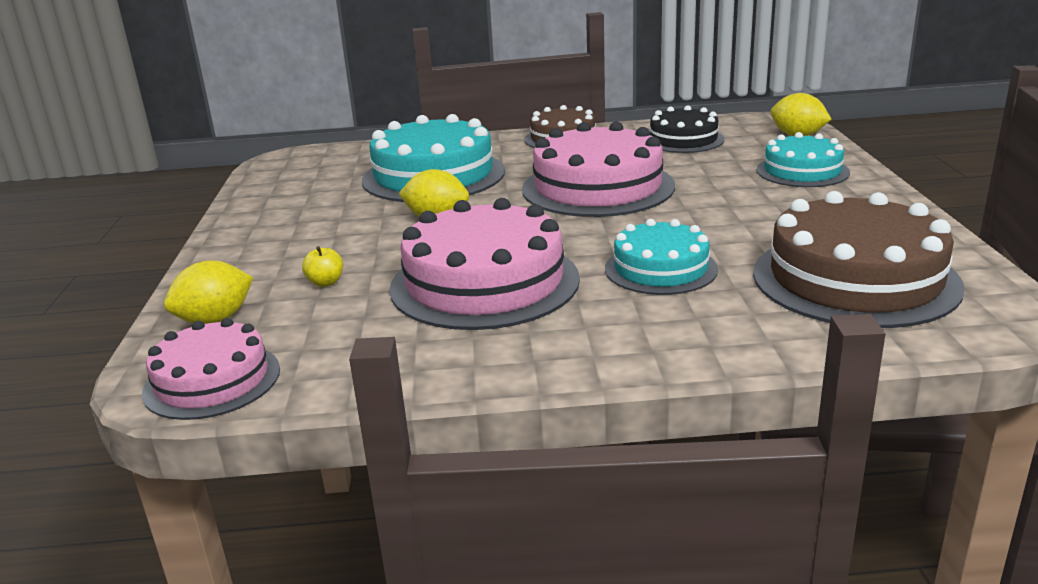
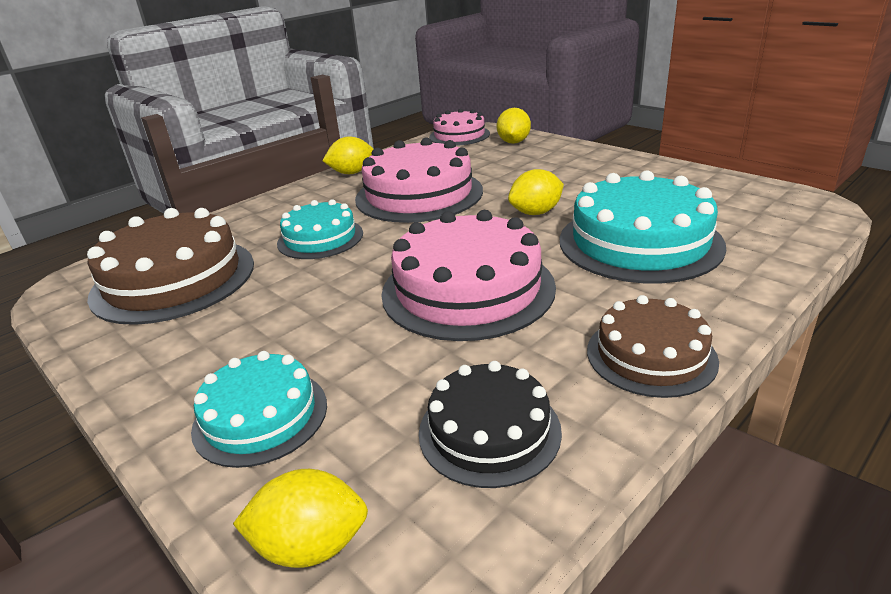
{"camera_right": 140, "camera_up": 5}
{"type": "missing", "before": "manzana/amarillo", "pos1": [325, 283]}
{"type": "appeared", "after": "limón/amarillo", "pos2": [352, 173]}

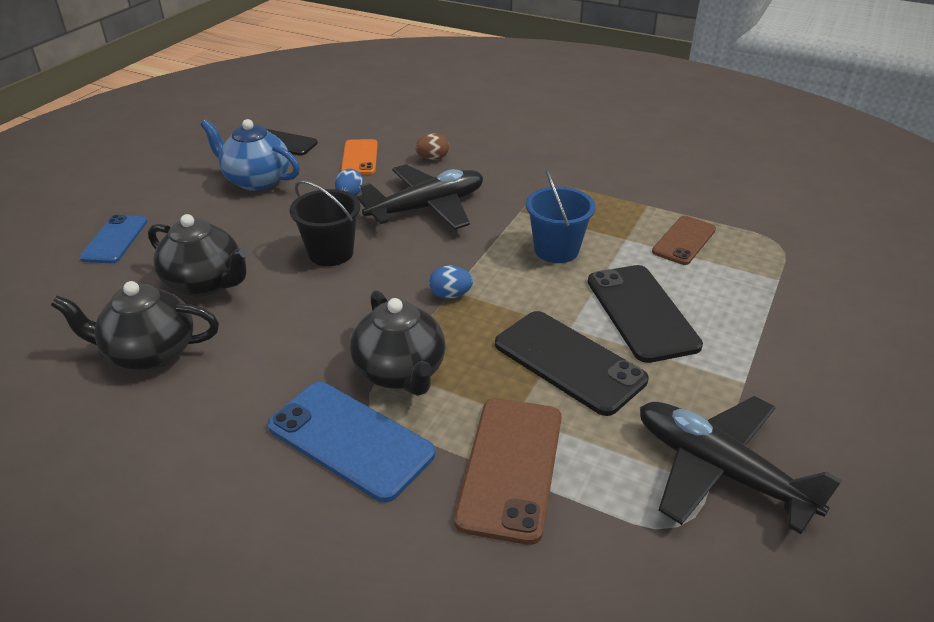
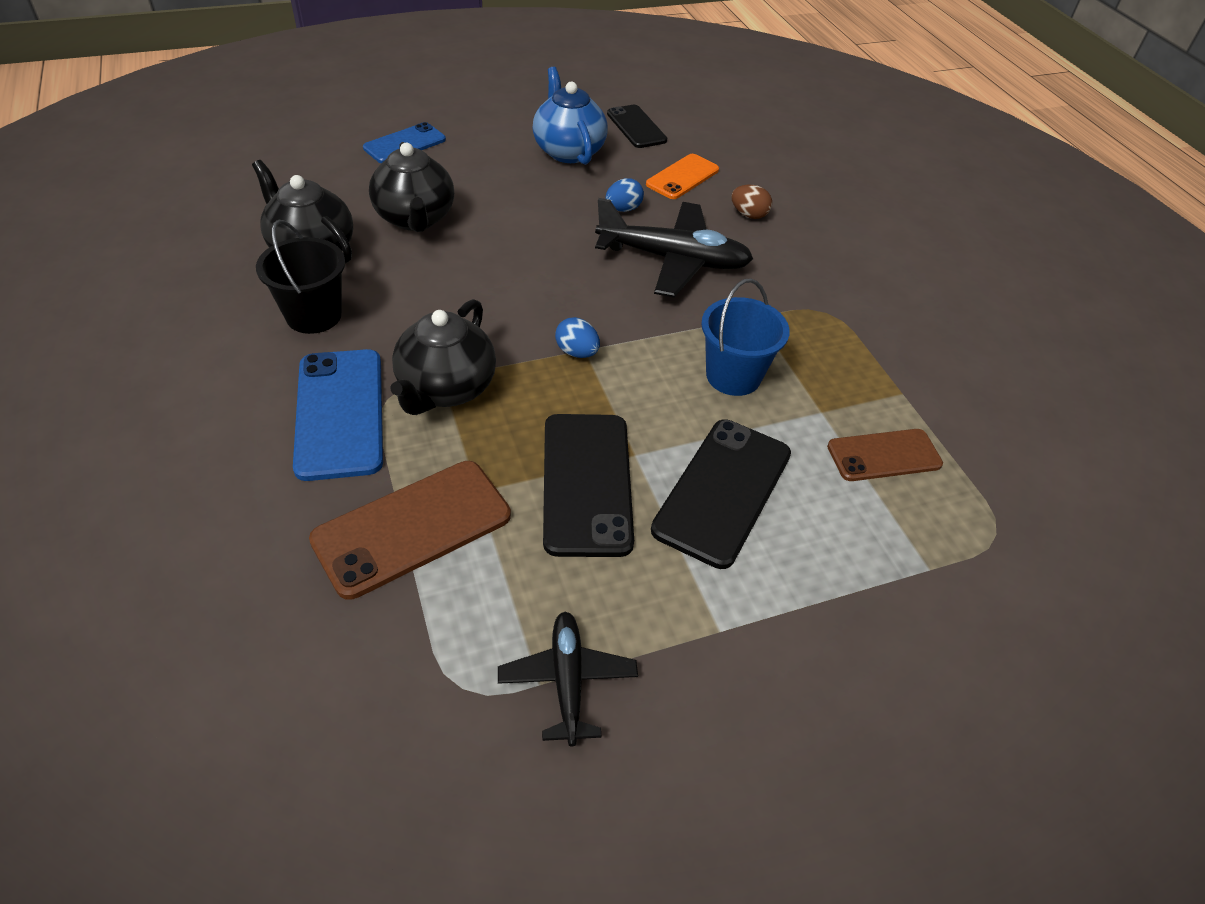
{"camera_right": 40, "camera_up": 10}
{"type": "relocated", "before": "balde/negro", "pos1": [331, 253], "pos2": [314, 315]}
{"type": "size", "before": "avión/negro", "pos1": [719, 471], "pos2": [567, 680], "scale": 0.58}

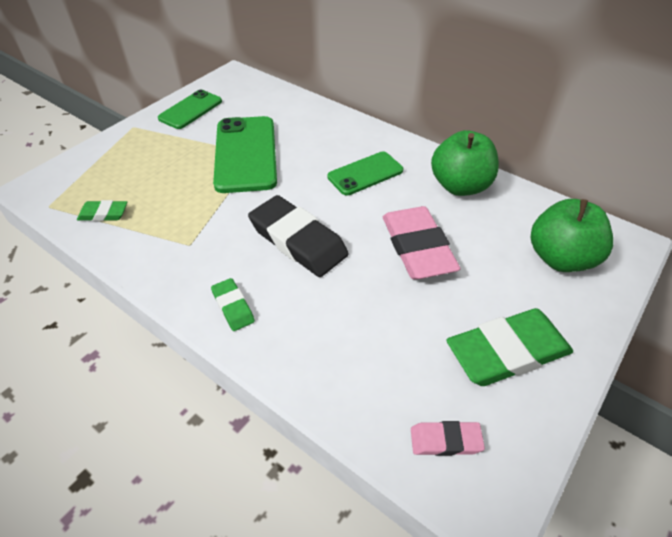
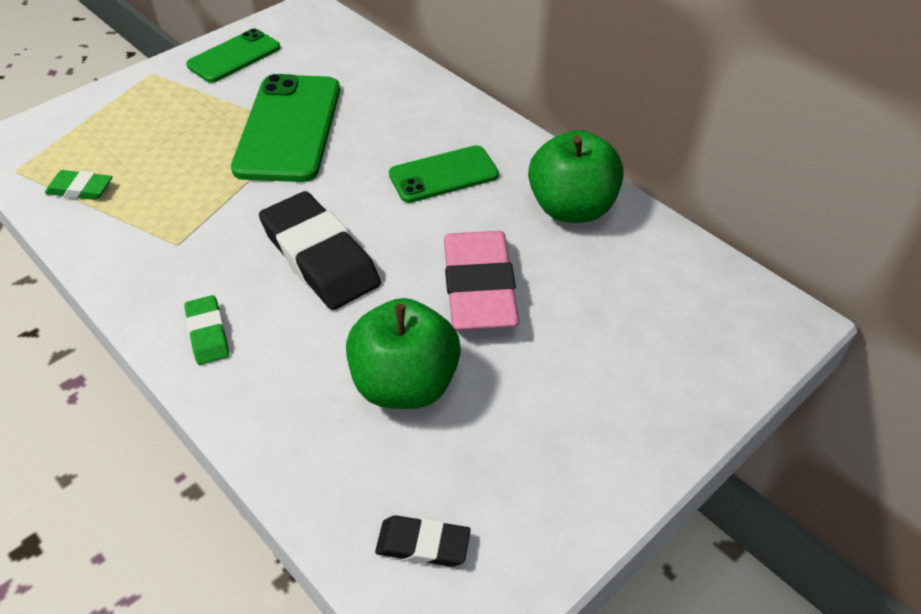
{"camera_right": 10, "camera_up": 0}
{"type": "colour", "before": "goma de borrar/rosa", "after": "goma de borrar/negro", "pos1": [445, 440], "pos2": [423, 544]}
{"type": "missing", "before": "goma de borrar/verde", "pos1": [507, 352]}
{"type": "relocated", "before": "manzana/verde", "pos1": [560, 258], "pos2": [405, 384]}

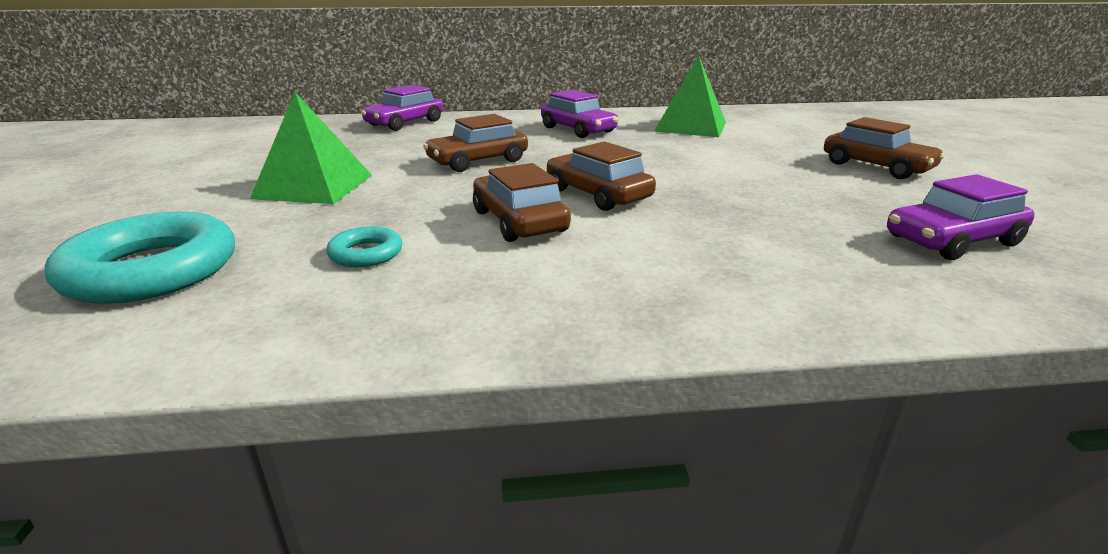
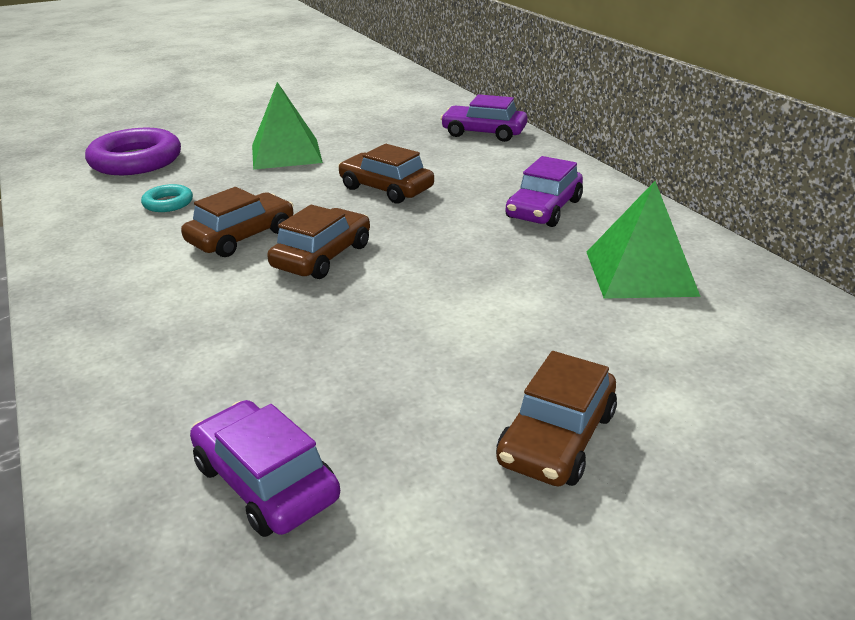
{"camera_right": 70, "camera_up": 5}
{"type": "colour", "before": "anillo/turquesa", "after": "anillo/morado", "pos1": [152, 270], "pos2": [136, 160]}

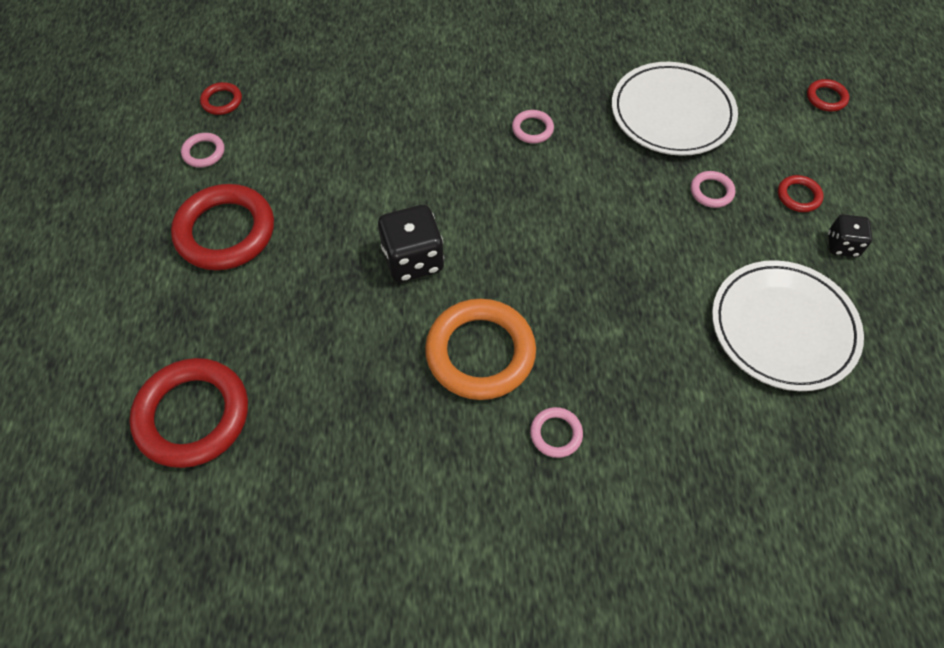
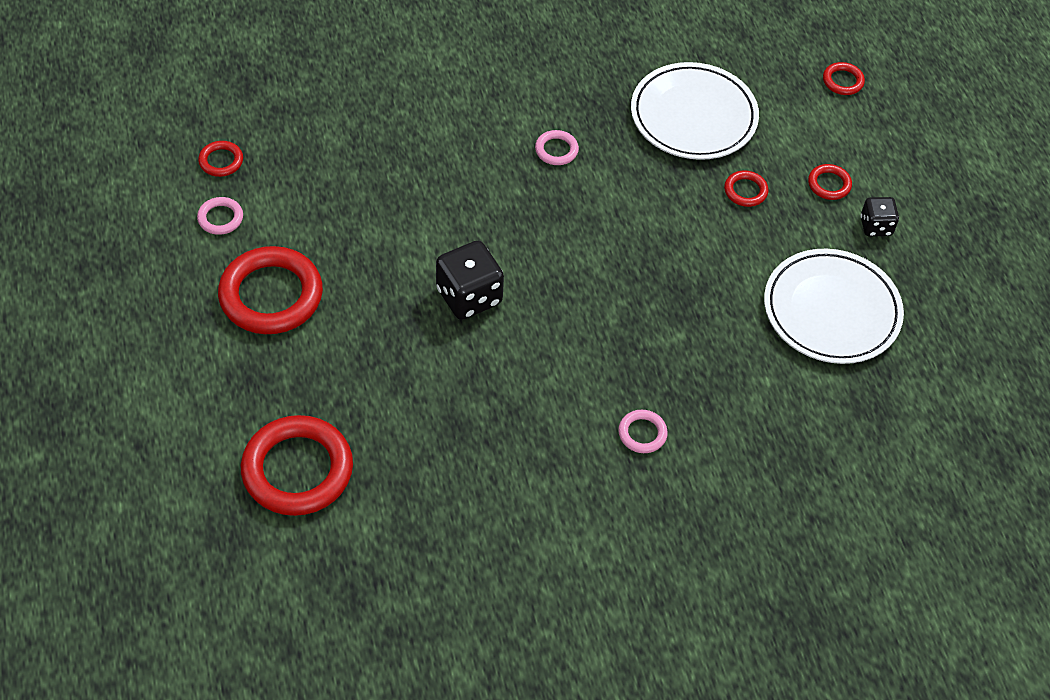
{"camera_right": -15, "camera_up": -5}
{"type": "missing", "before": "anillo/naranja", "pos1": [480, 352]}
{"type": "colour", "before": "anillo/rosa", "after": "anillo/rojo", "pos1": [711, 191], "pos2": [745, 191]}

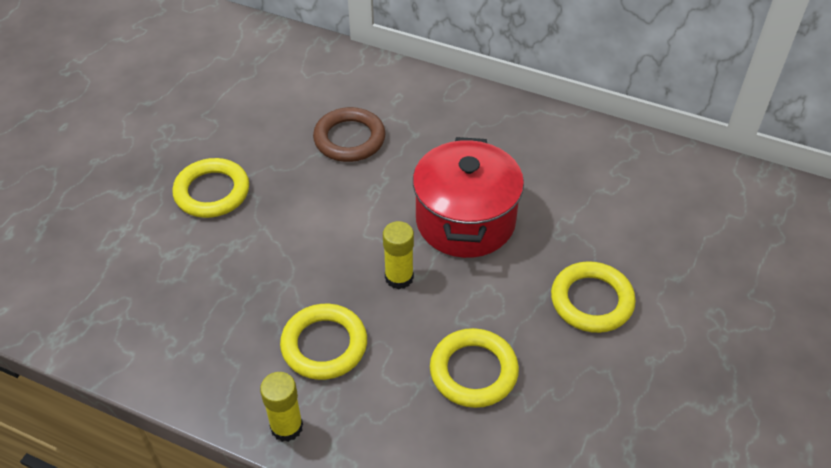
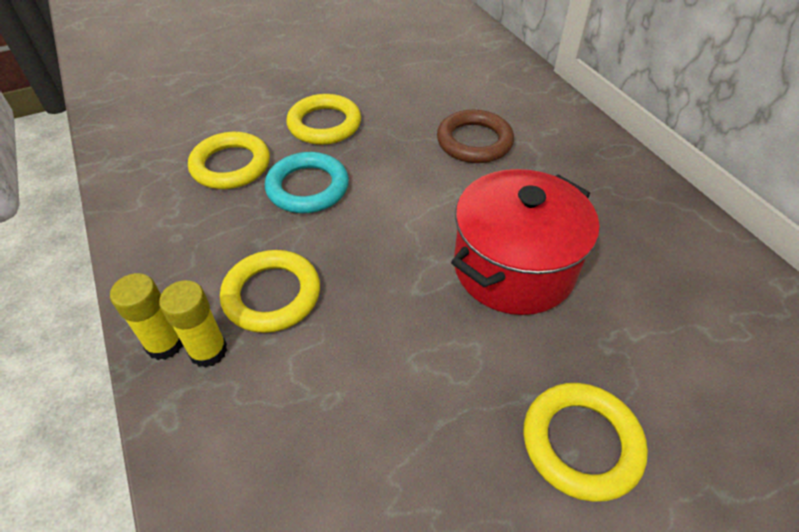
{"camera_right": 40, "camera_up": 0}
{"type": "relocated", "before": "barra de pegamento/amarillo", "pos1": [399, 277], "pos2": [208, 351]}
{"type": "relocated", "before": "anillo/amarillo", "pos1": [473, 371], "pos2": [231, 165]}
{"type": "appeared", "after": "anillo/turquesa", "pos2": [307, 187]}

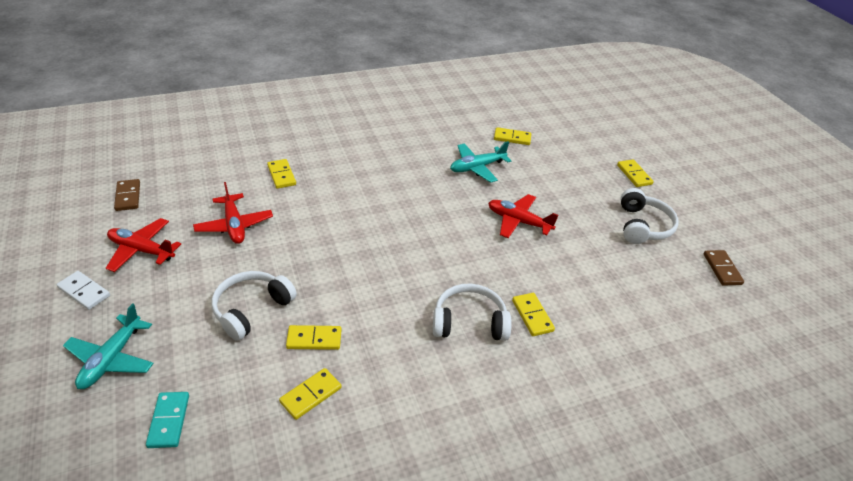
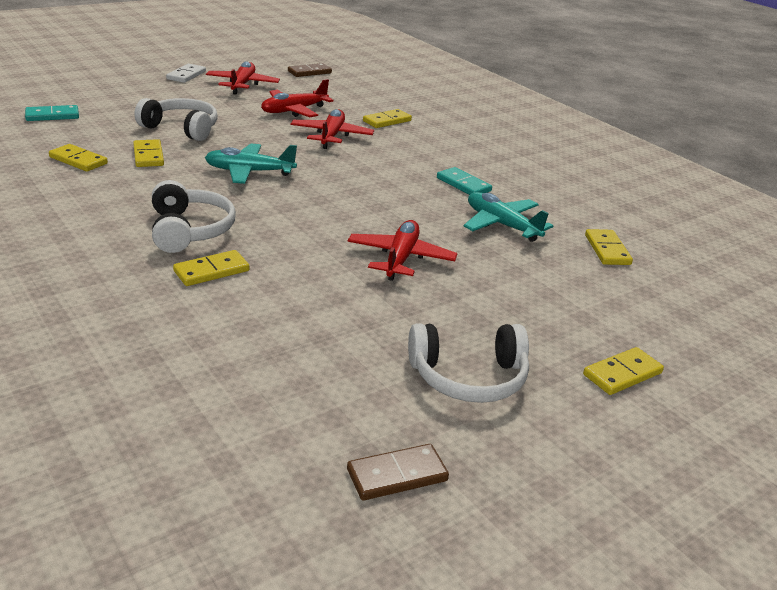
{"camera_right": 75, "camera_up": -10}
{"type": "relocated", "before": "avión/turquesa", "pos1": [111, 359], "pos2": [249, 172]}
{"type": "appeared", "after": "avión/rojo", "pos2": [331, 136]}
{"type": "appeared", "after": "ficha de dominó/turquesa", "pos2": [463, 184]}

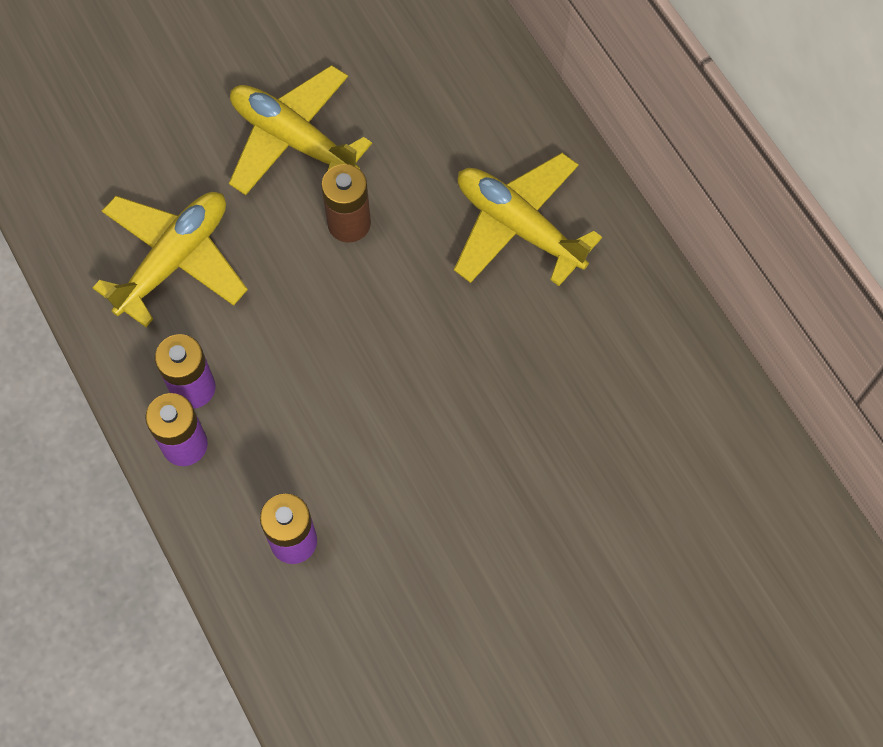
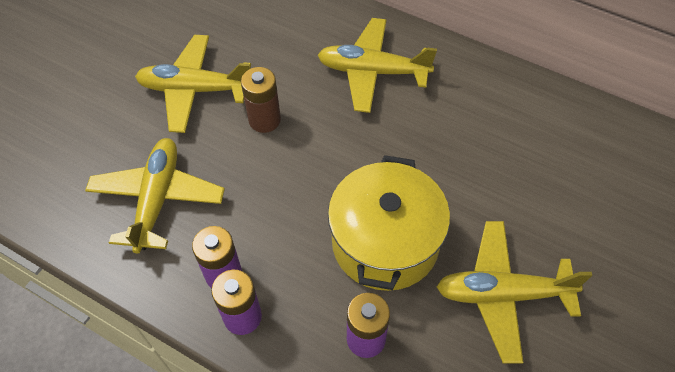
{"camera_right": -30, "camera_up": -10}
{"type": "appeared", "after": "olla/amarillo", "pos2": [385, 243]}
{"type": "appeared", "after": "avión/amarillo", "pos2": [503, 294]}

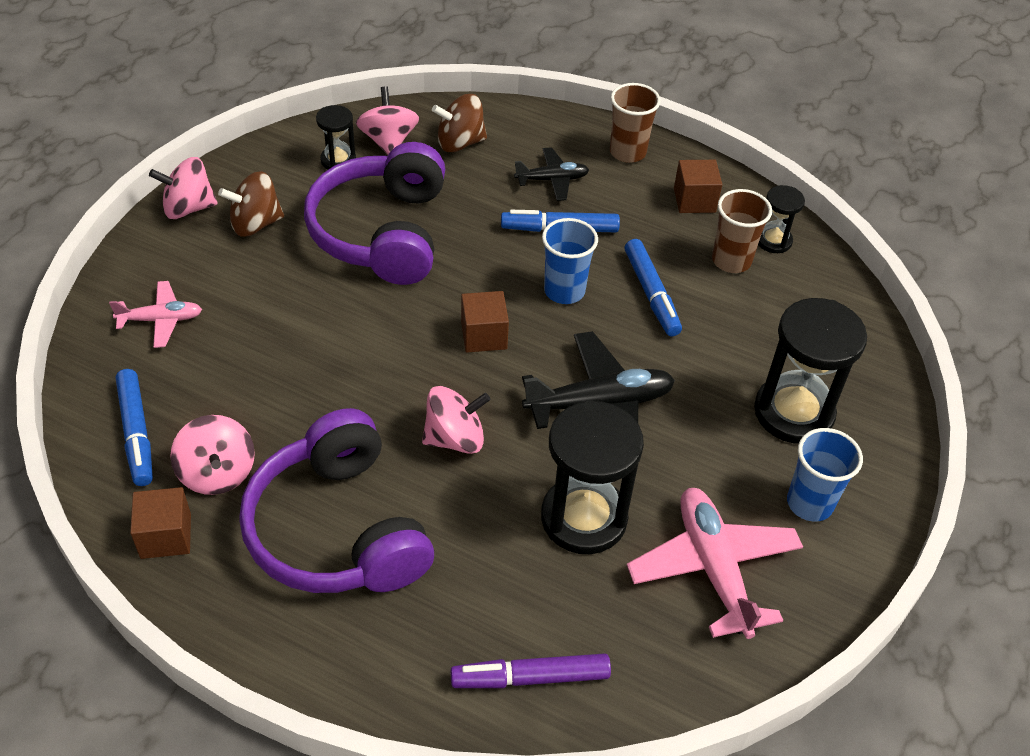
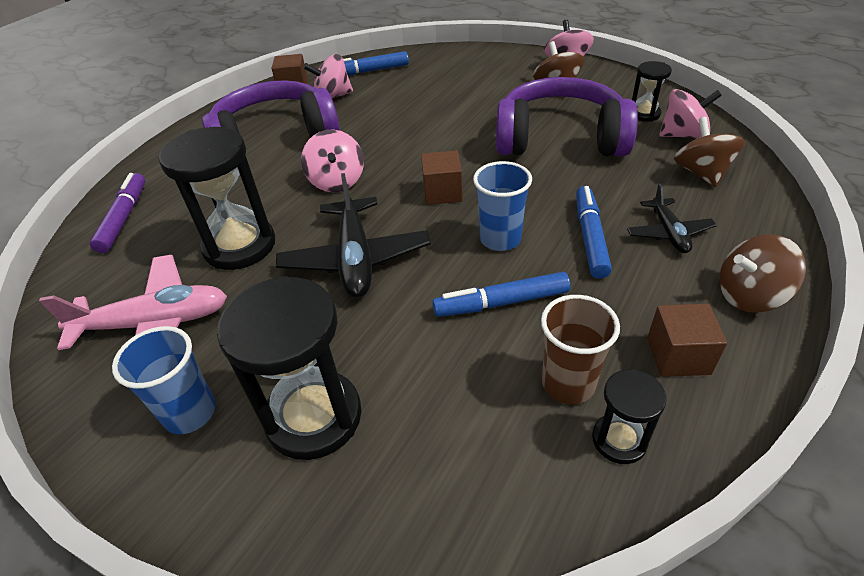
{"camera_right": 100, "camera_up": -5}
{"type": "missing", "before": "avión/rosa", "pos1": [161, 320]}
{"type": "exchanged", "before": "vaso/marrón", "after": "peonza/marrón", "pos1": [627, 152], "pos2": [749, 295]}

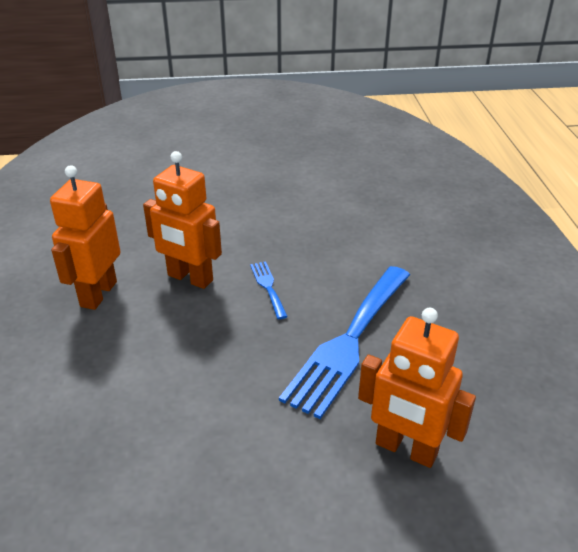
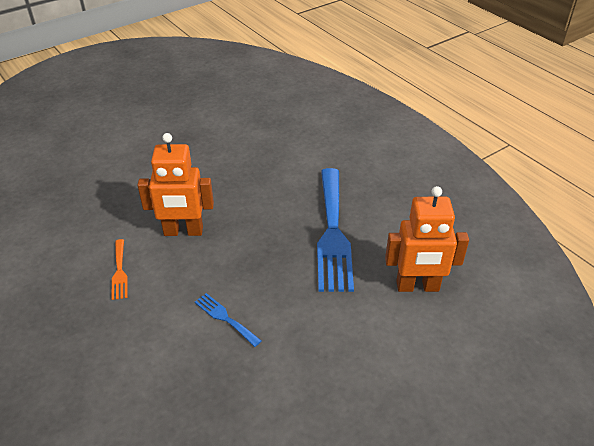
{"camera_right": -30, "camera_up": 5}
{"type": "exchanged", "before": "robot/naranja", "after": "tenedor/naranja", "pos1": [98, 294], "pos2": [119, 272]}
{"type": "relocated", "before": "tenedor/azul", "pos1": [268, 287], "pos2": [225, 318]}

